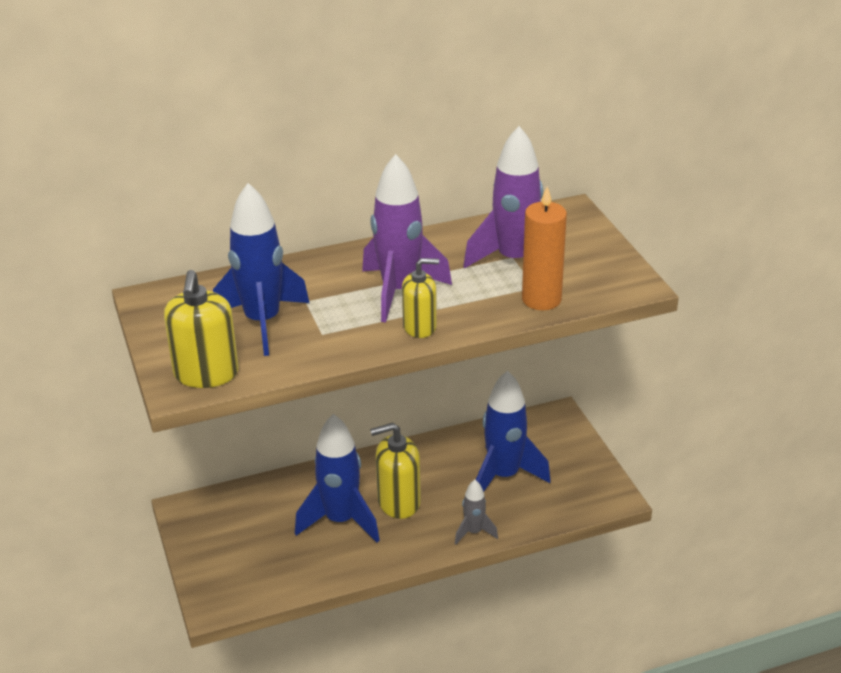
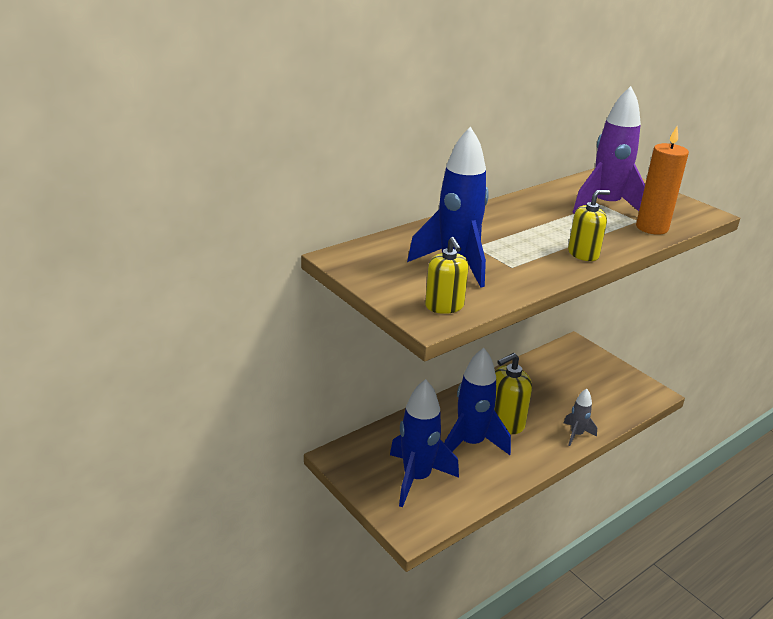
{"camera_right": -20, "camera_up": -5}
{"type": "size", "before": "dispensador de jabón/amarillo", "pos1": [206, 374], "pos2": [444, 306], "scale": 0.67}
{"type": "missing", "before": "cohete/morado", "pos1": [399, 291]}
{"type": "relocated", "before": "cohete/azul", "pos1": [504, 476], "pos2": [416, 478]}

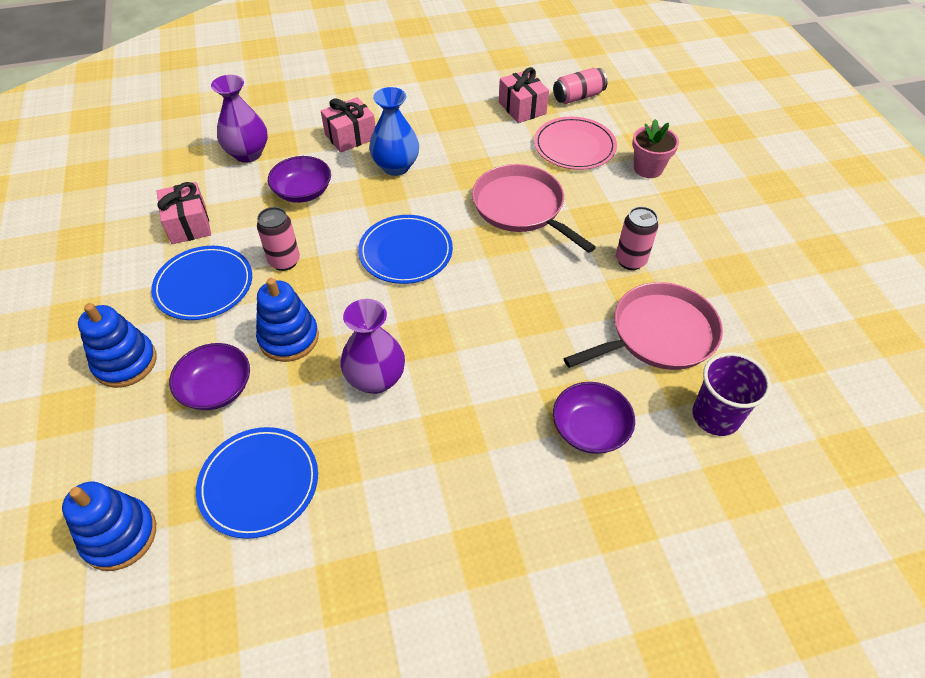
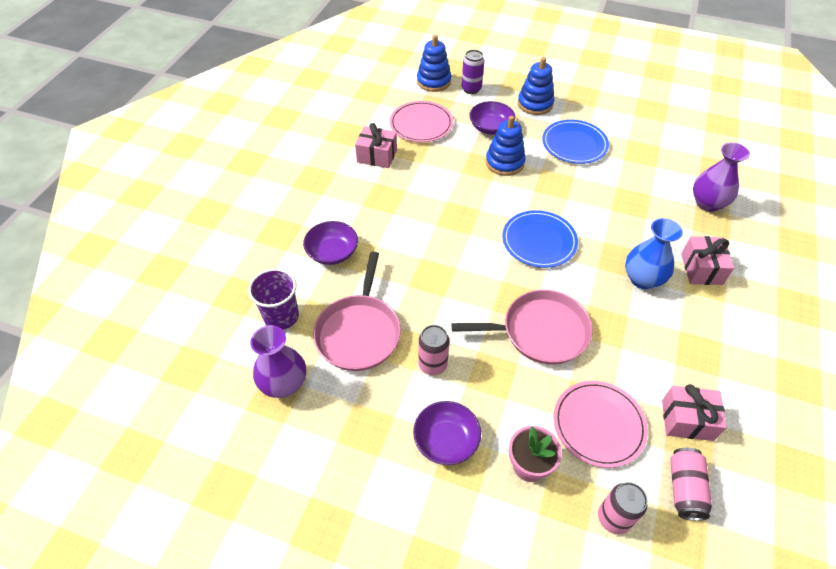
{"camera_right": 125, "camera_up": 0}
{"type": "relocated", "before": "regalo/rosa", "pos1": [189, 224], "pos2": [377, 156]}
{"type": "colour", "before": "plato/azul", "after": "plato/rosa", "pos1": [259, 483], "pos2": [421, 124]}
{"type": "relocated", "before": "lata/rosa", "pos1": [284, 261], "pos2": [613, 518]}
{"type": "relocated", "before": "cuenco/morado", "pos1": [303, 192], "pos2": [446, 440]}
{"type": "relocated", "before": "florero/morado", "pos1": [375, 379], "pos2": [284, 384]}
{"type": "appeared", "after": "lata/morado", "pos2": [471, 89]}

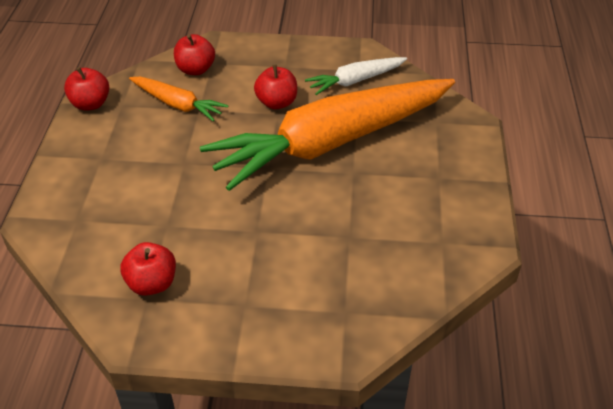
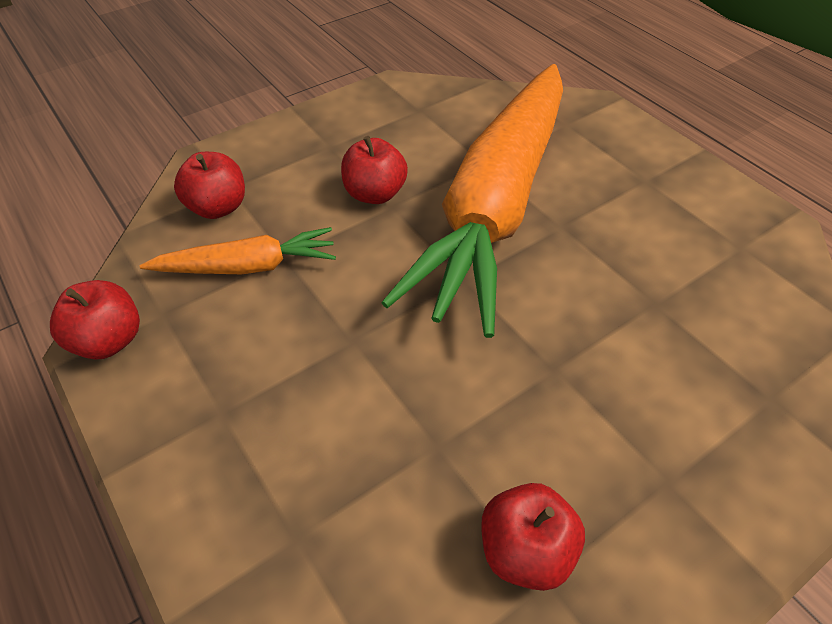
{"camera_right": -40, "camera_up": 5}
{"type": "missing", "before": "zanahoria/blanco", "pos1": [355, 81]}

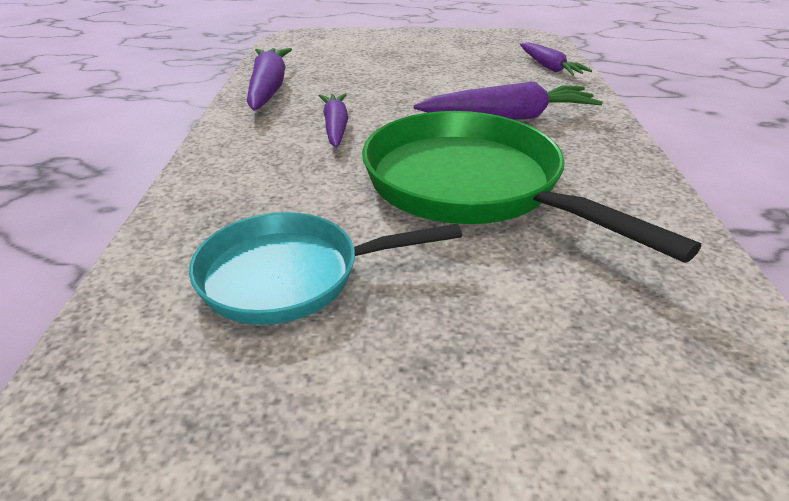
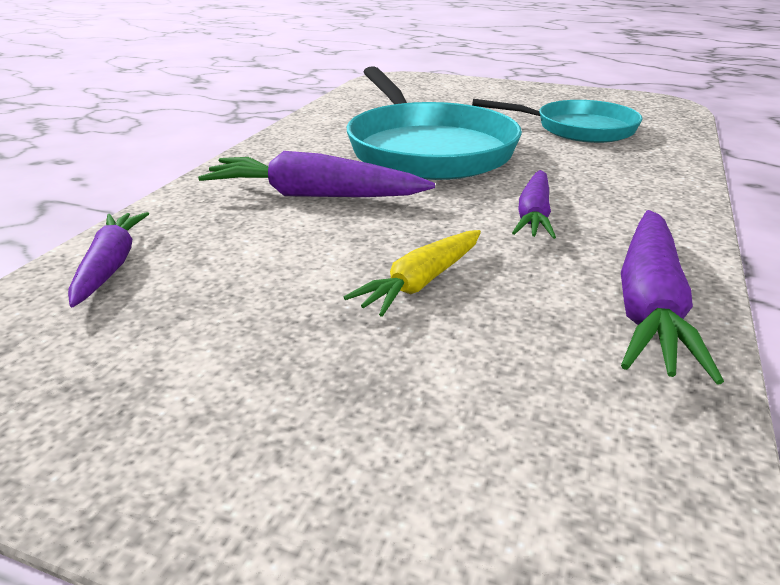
{"camera_right": -160, "camera_up": -5}
{"type": "colour", "before": "sartén/verde", "after": "sartén/turquesa", "pos1": [471, 186], "pos2": [427, 149]}
{"type": "appeared", "after": "zanahoria/amarillo", "pos2": [421, 282]}

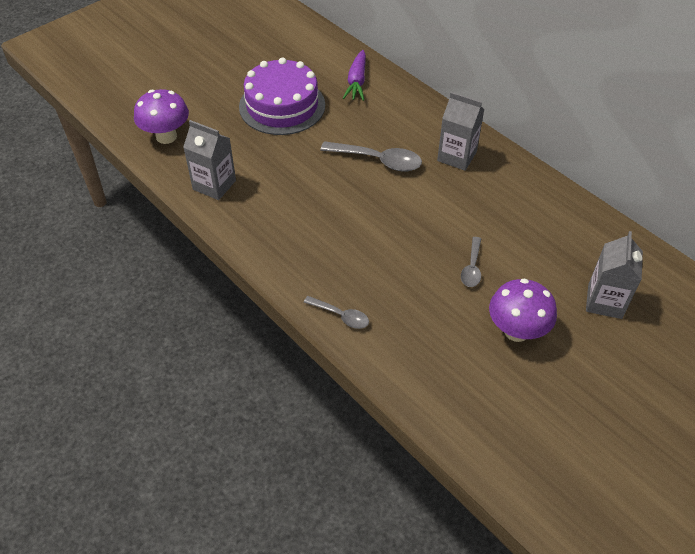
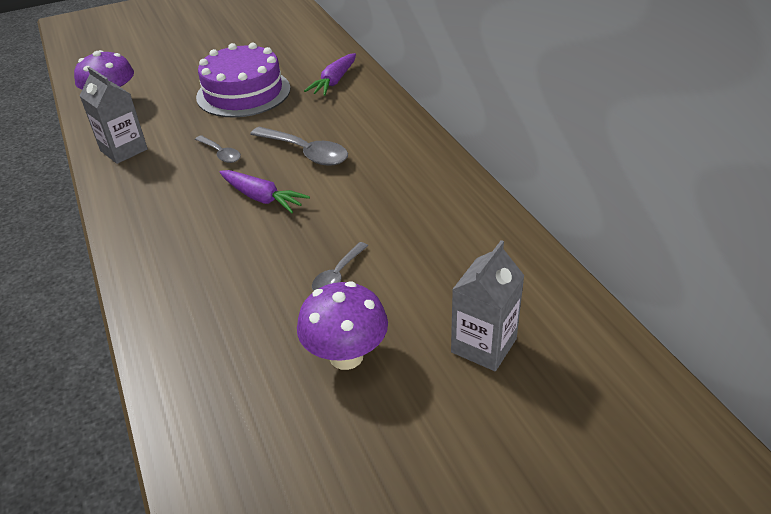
{"camera_right": 20, "camera_up": -10}
{"type": "relocated", "before": "cuchara/gris", "pos1": [341, 316], "pos2": [221, 154]}
{"type": "missing", "before": "cartón de leche/gris", "pos1": [456, 156]}
{"type": "appeared", "after": "zanahoria/morado", "pos2": [262, 198]}

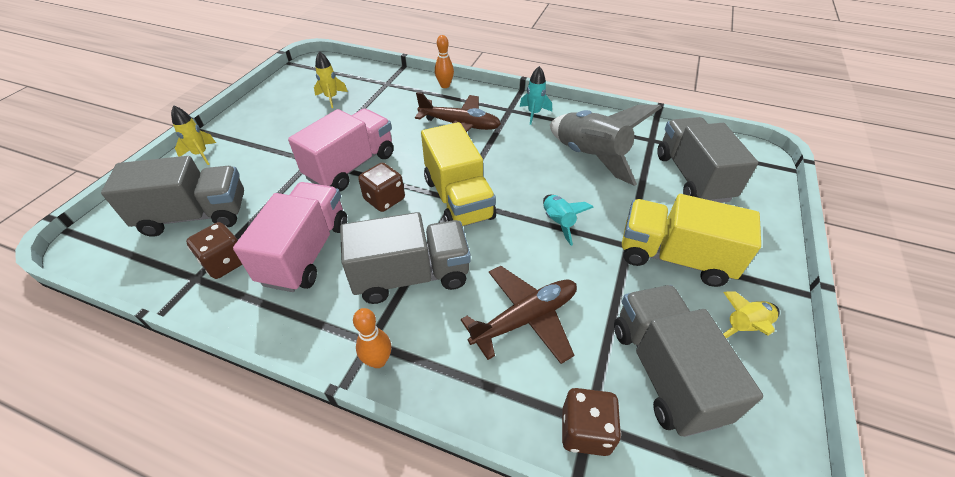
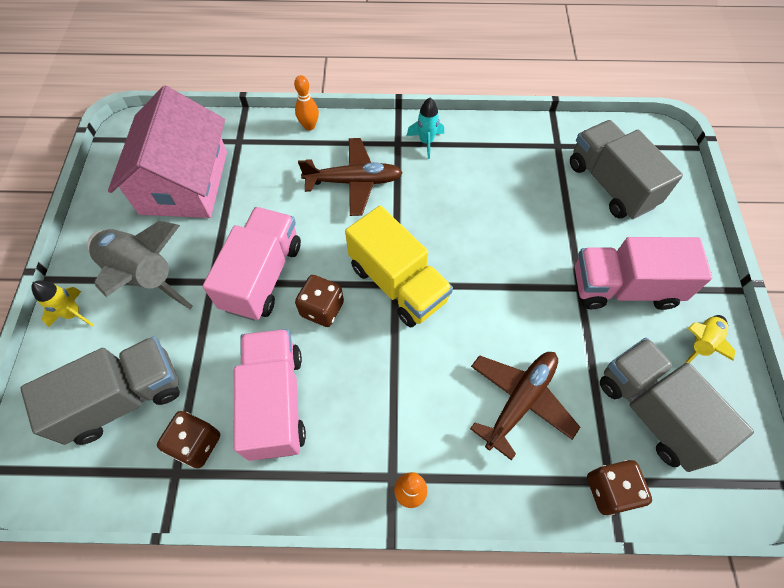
{"camera_right": -20, "camera_up": 15}
{"type": "exchanged", "before": "cohete/amarillo", "after": "casa/rosa", "pos1": [331, 98], "pos2": [184, 182]}
{"type": "missing", "before": "camión/gris", "pos1": [411, 275]}
{"type": "missing", "before": "cohete/turquesa", "pos1": [558, 222]}
{"type": "relocated", "before": "cohete/gris", "pos1": [590, 157], "pos2": [144, 276]}
{"type": "colour", "before": "camión/amarillo", "after": "camión/rosa", "pos1": [674, 257], "pos2": [623, 288]}

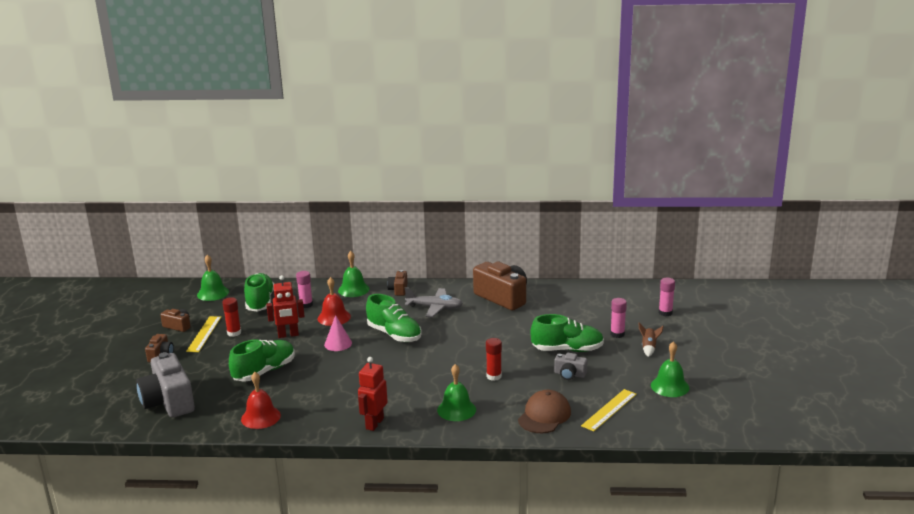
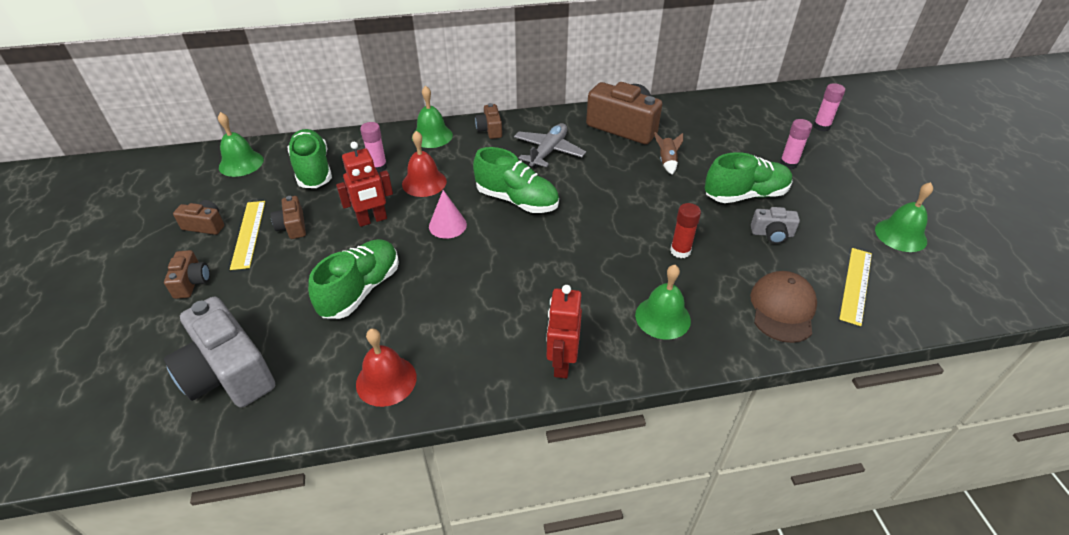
{"camera_right": -15, "camera_up": 20}
{"type": "exchanged", "before": "barra de pegamento/rojo", "after": "cámara/marrón", "pos1": [234, 333], "pos2": [292, 226]}
{"type": "spun", "before": "avión/gris", "pos1": [435, 308], "pos2": [548, 151], "turn": -60}
{"type": "relocated", "before": "cohete/marrón", "pos1": [649, 348], "pos2": [667, 162]}

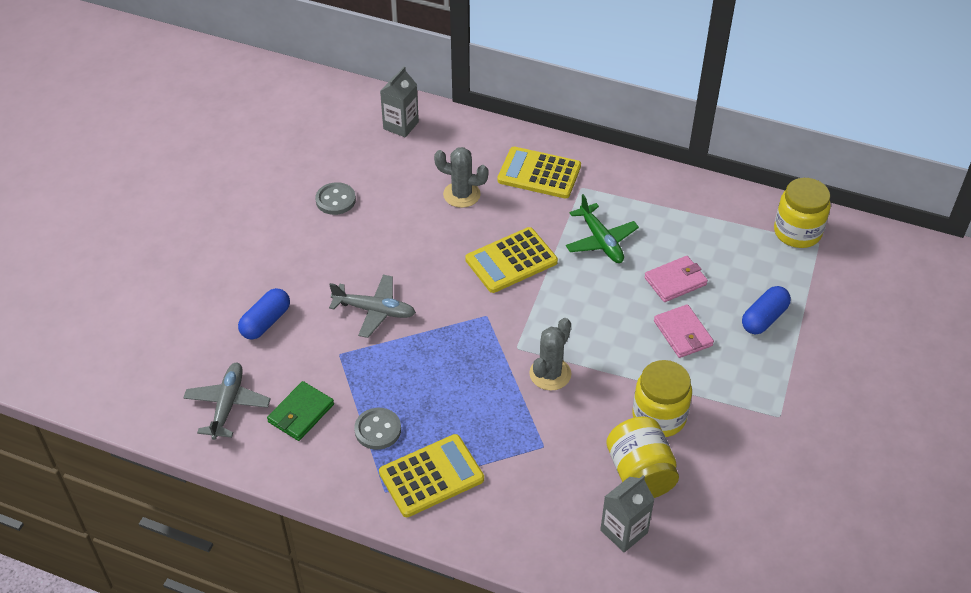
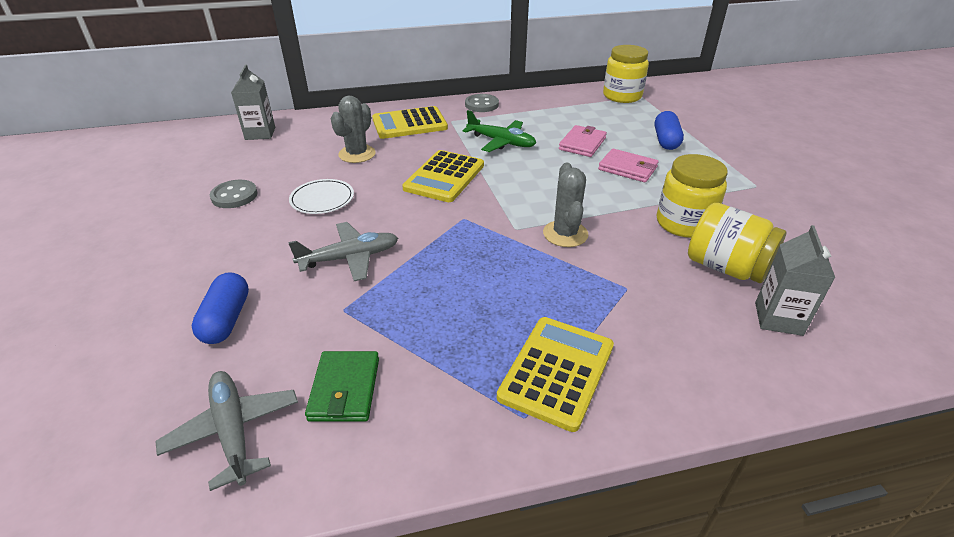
{"camera_right": -35, "camera_up": -10}
{"type": "relocated", "before": "botón/gris", "pos1": [378, 430], "pos2": [481, 105]}
{"type": "spun", "before": "cactus/gris", "pos1": [461, 194], "pos2": [357, 154], "turn": -45}
{"type": "appeared", "after": "plato/blanco", "pos2": [322, 199]}

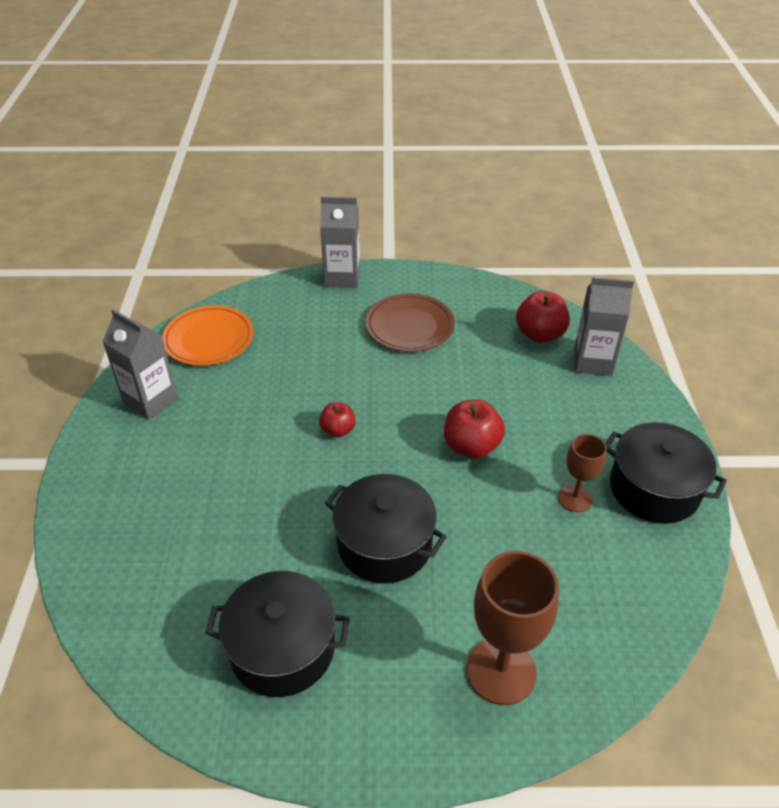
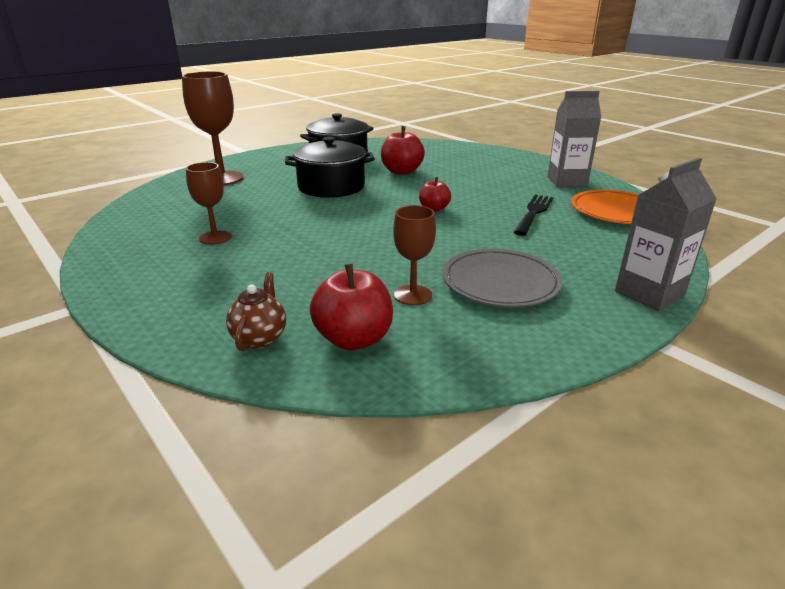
{"camera_right": 140, "camera_up": -15}
{"type": "colour", "before": "plato/marrón", "after": "plato/gris", "pos1": [409, 326], "pos2": [500, 282]}
{"type": "relocated", "before": "manzana/rojo", "pos1": [471, 446], "pos2": [401, 171]}
{"type": "exchanged", "before": "cartón de leche/gris", "after": "tetera/marrón", "pos1": [593, 361], "pos2": [260, 338]}
{"type": "missing", "before": "olla/negro", "pos1": [654, 489]}
{"type": "appeared", "after": "copa/marrón", "pos2": [413, 295]}
{"type": "appeared", "after": "tenedor/negro", "pos2": [534, 213]}

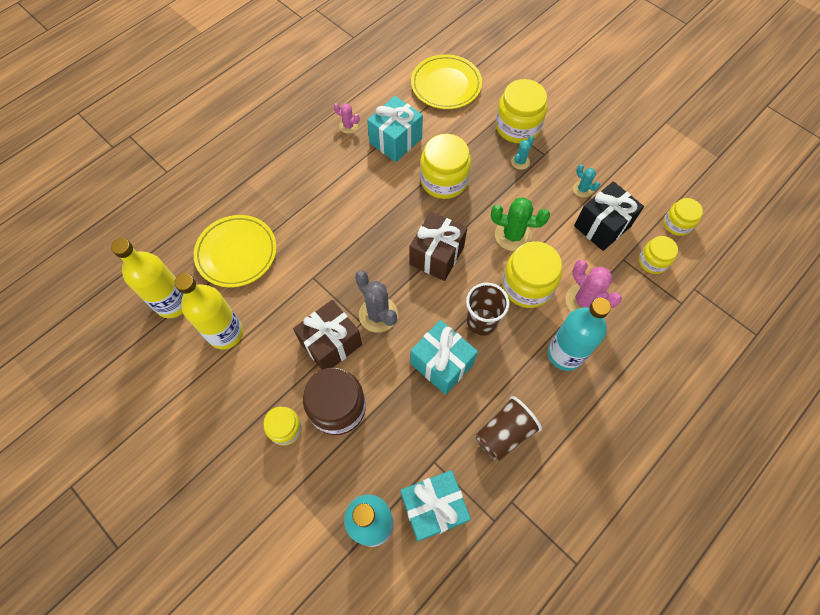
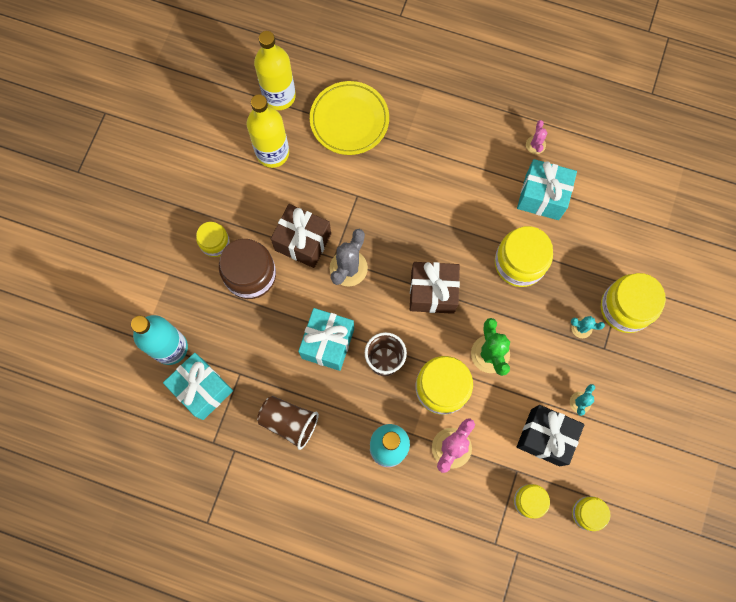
{"camera_right": 65, "camera_up": 10}
{"type": "missing", "before": "plato/amarillo", "pos1": [446, 85]}

